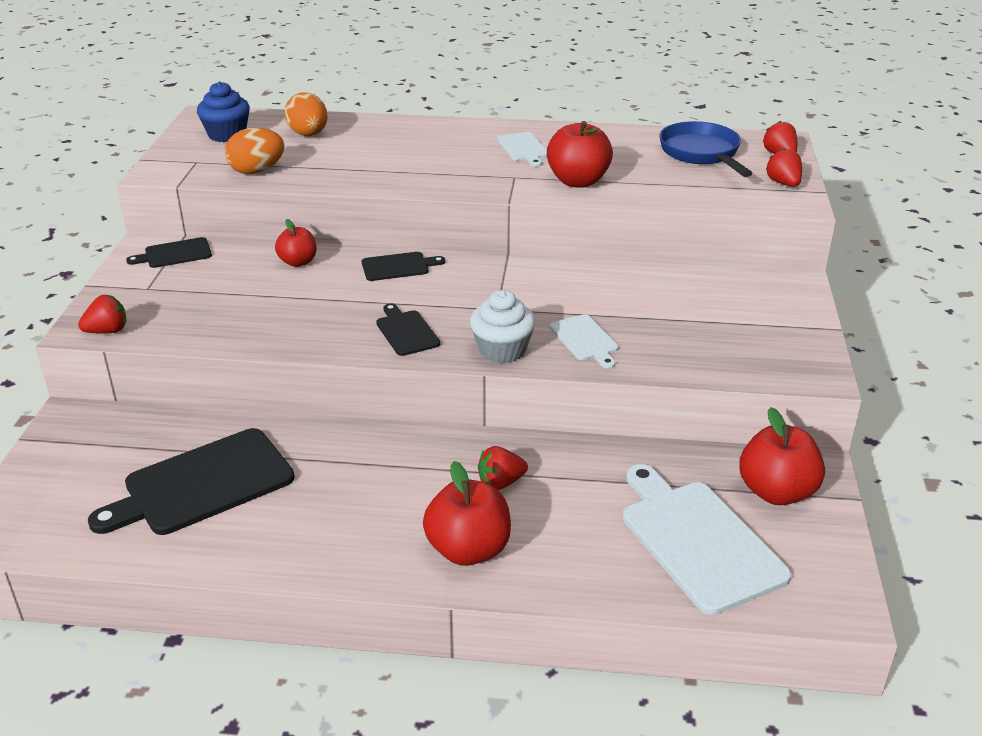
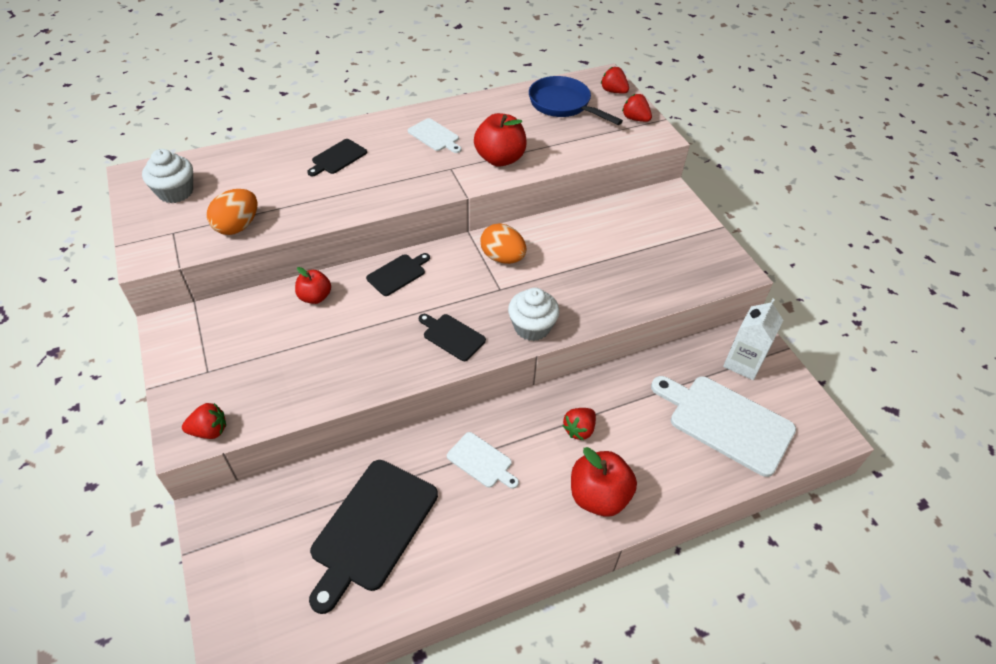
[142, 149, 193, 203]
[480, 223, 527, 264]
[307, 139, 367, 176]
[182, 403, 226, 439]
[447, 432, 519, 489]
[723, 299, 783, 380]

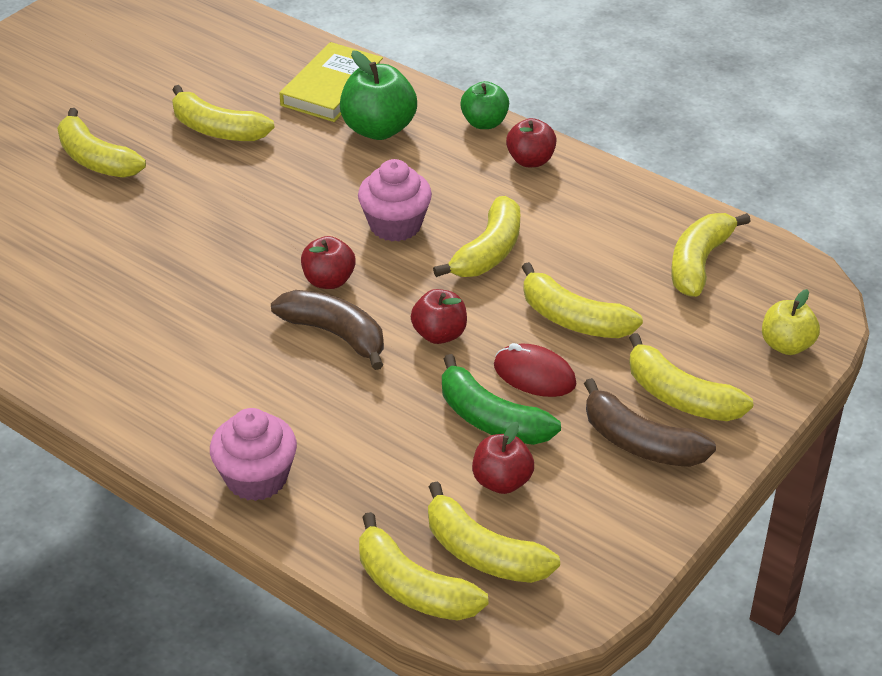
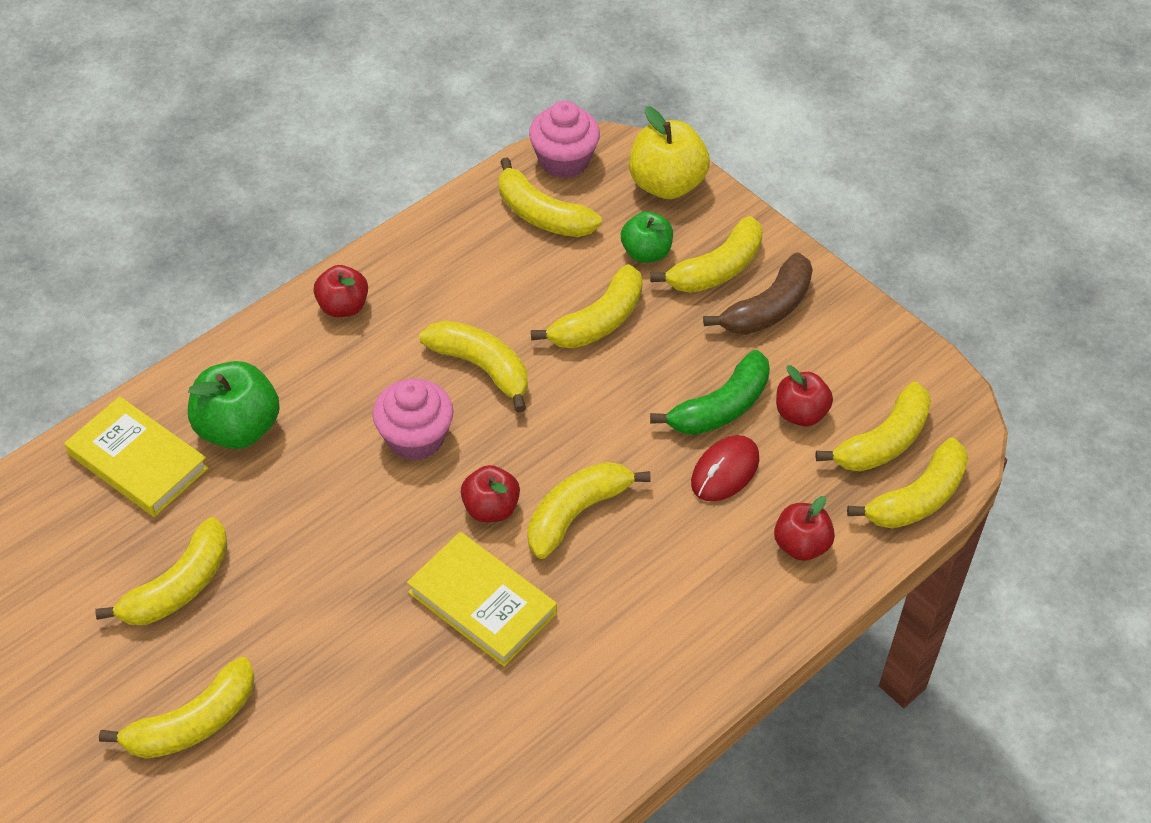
[621, 211, 673, 263]
[774, 496, 835, 561]
[629, 106, 710, 199]
[528, 462, 651, 559]
[691, 435, 759, 502]
[529, 101, 600, 178]
[407, 532, 557, 667]

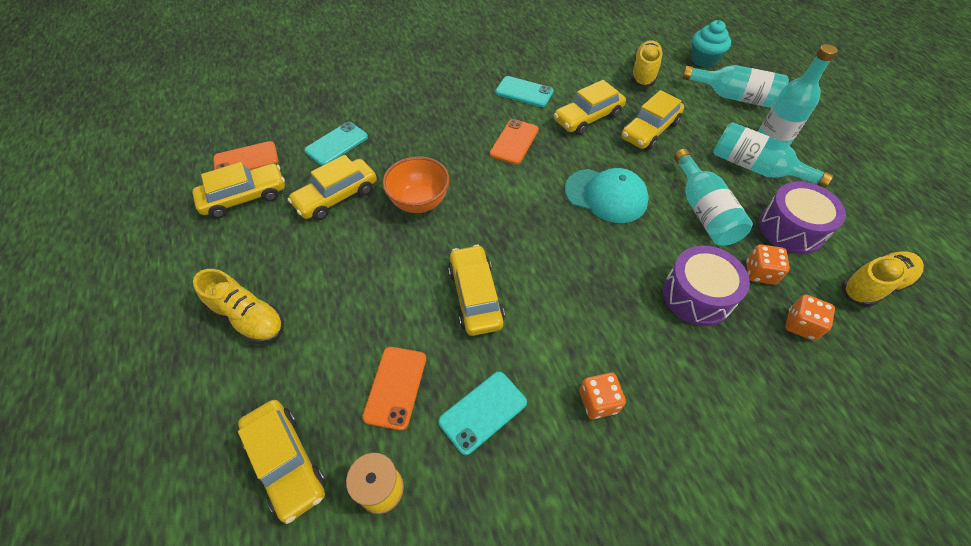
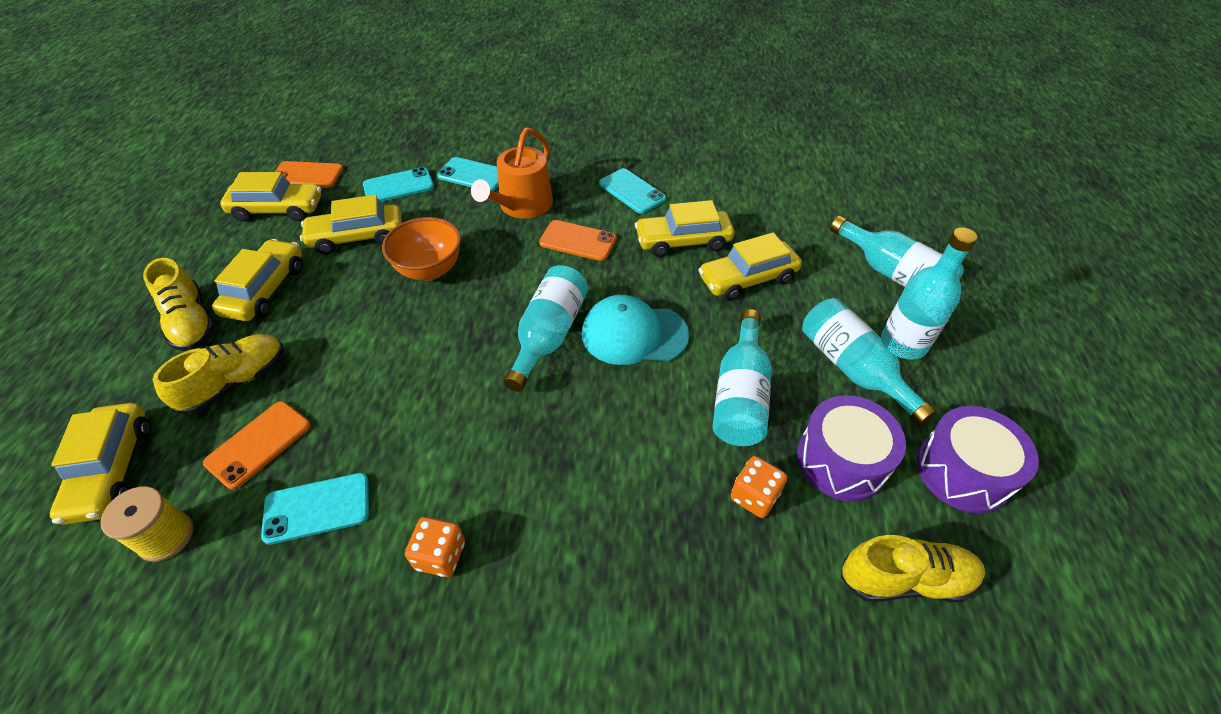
[691, 20, 731, 68] (first image)
[152, 334, 284, 415]
[539, 220, 617, 261]
[582, 295, 689, 365]
[212, 239, 303, 321]
[917, 406, 1039, 513]
[785, 294, 835, 341] (first image)
[471, 128, 553, 219]
[437, 157, 499, 191]
[504, 265, 588, 392]

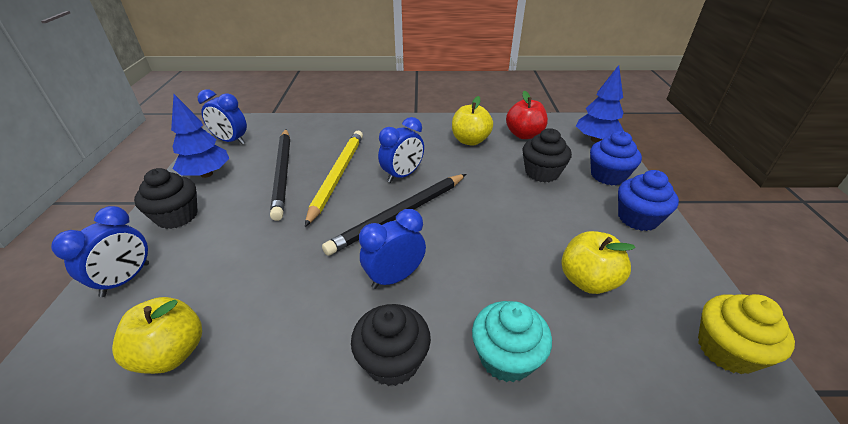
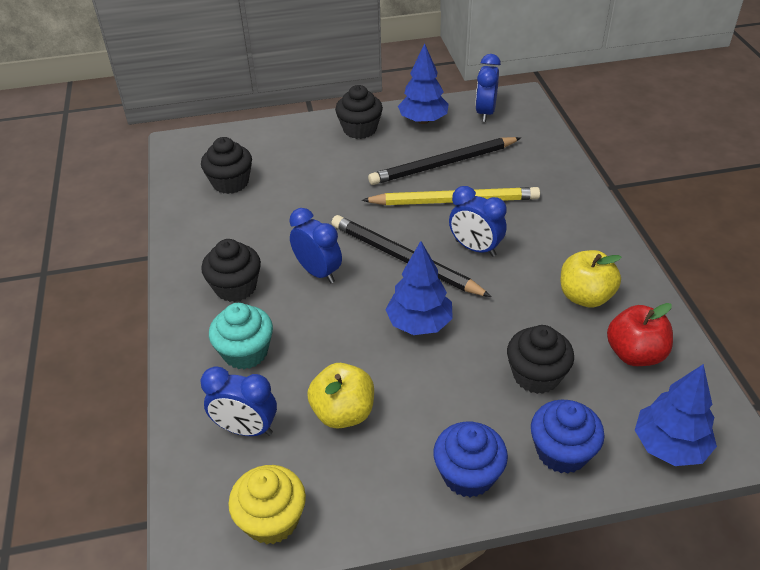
[200, 367, 277, 436]
[201, 137, 252, 194]
[385, 241, 453, 335]

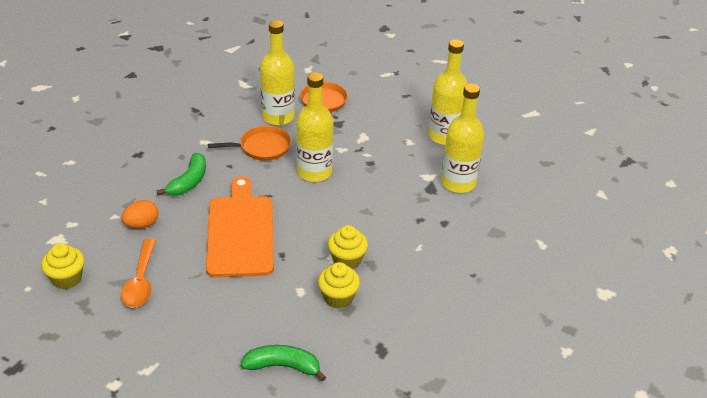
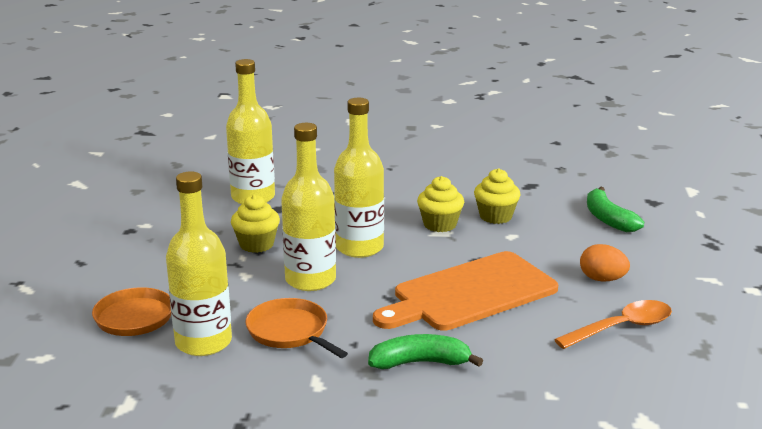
[334, 98, 384, 258]
[580, 244, 630, 282]
[231, 194, 280, 253]

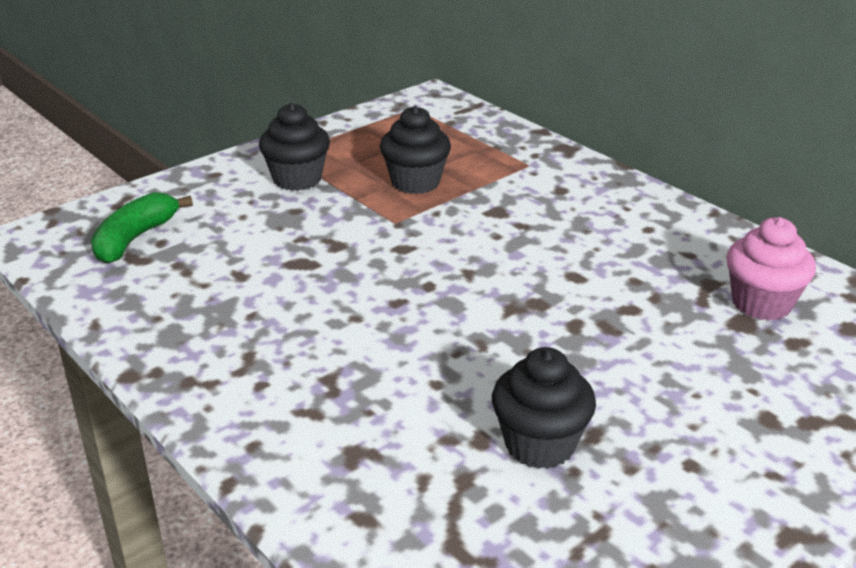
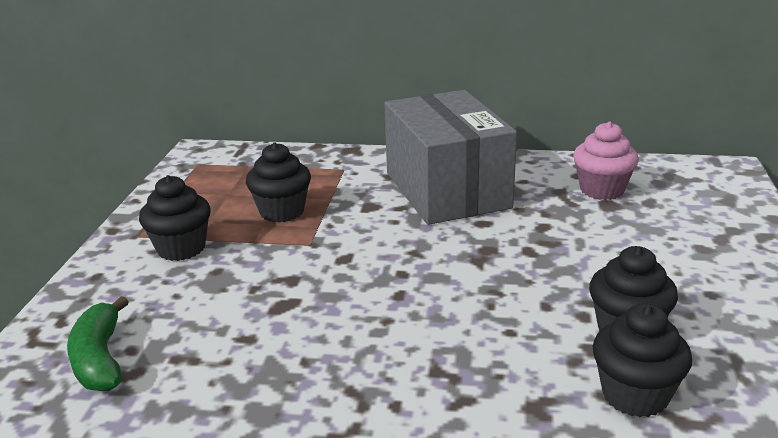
[384, 90, 517, 225]
[593, 303, 692, 417]

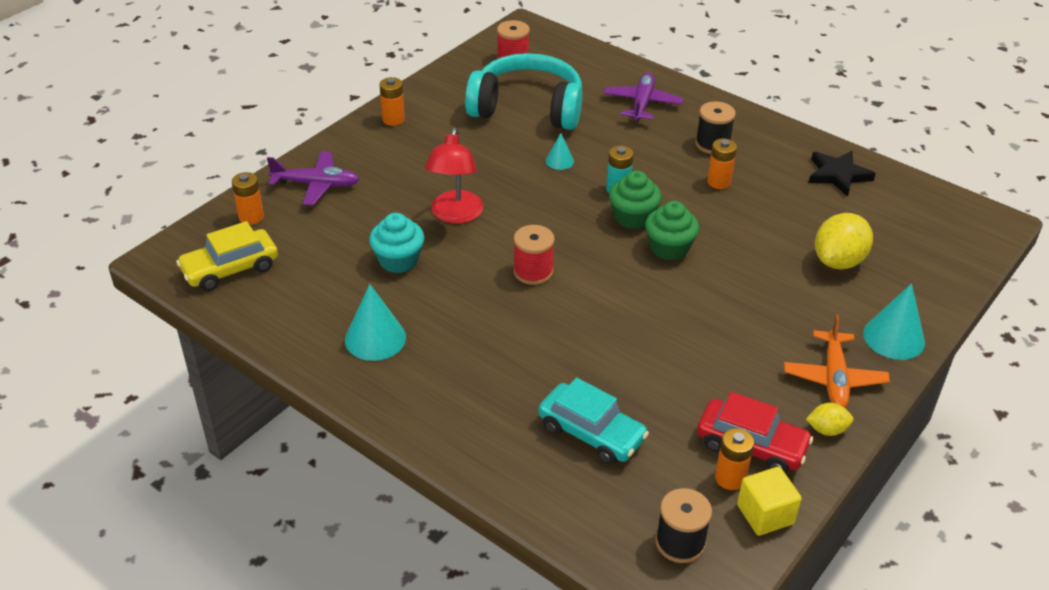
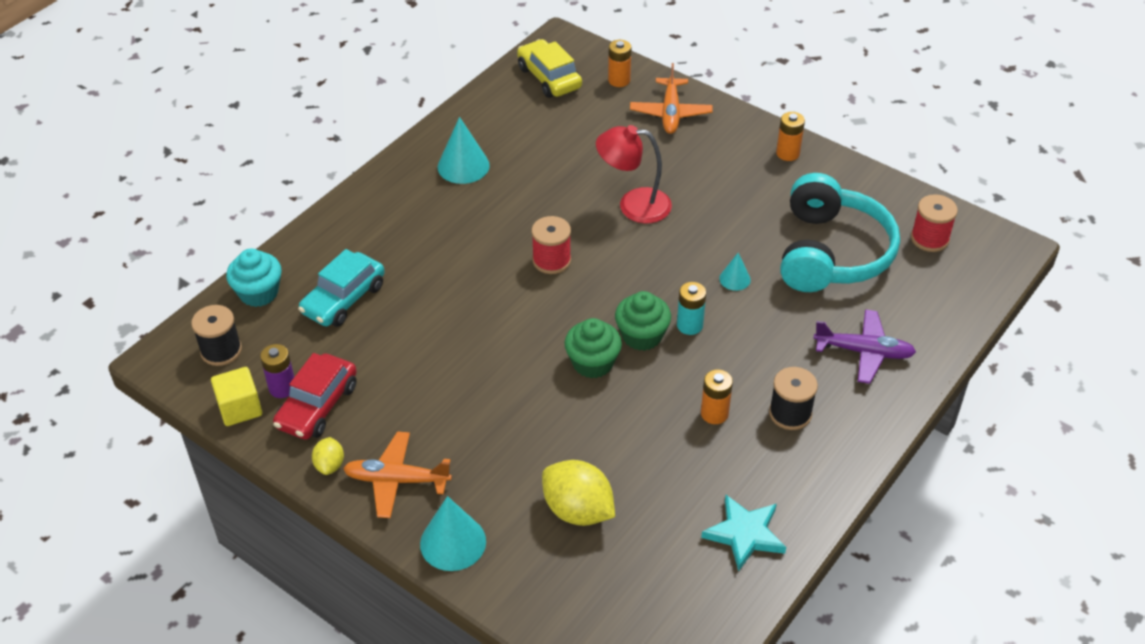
[630, 63, 712, 134]
[701, 495, 786, 571]
[226, 249, 282, 307]
[260, 344, 294, 398]

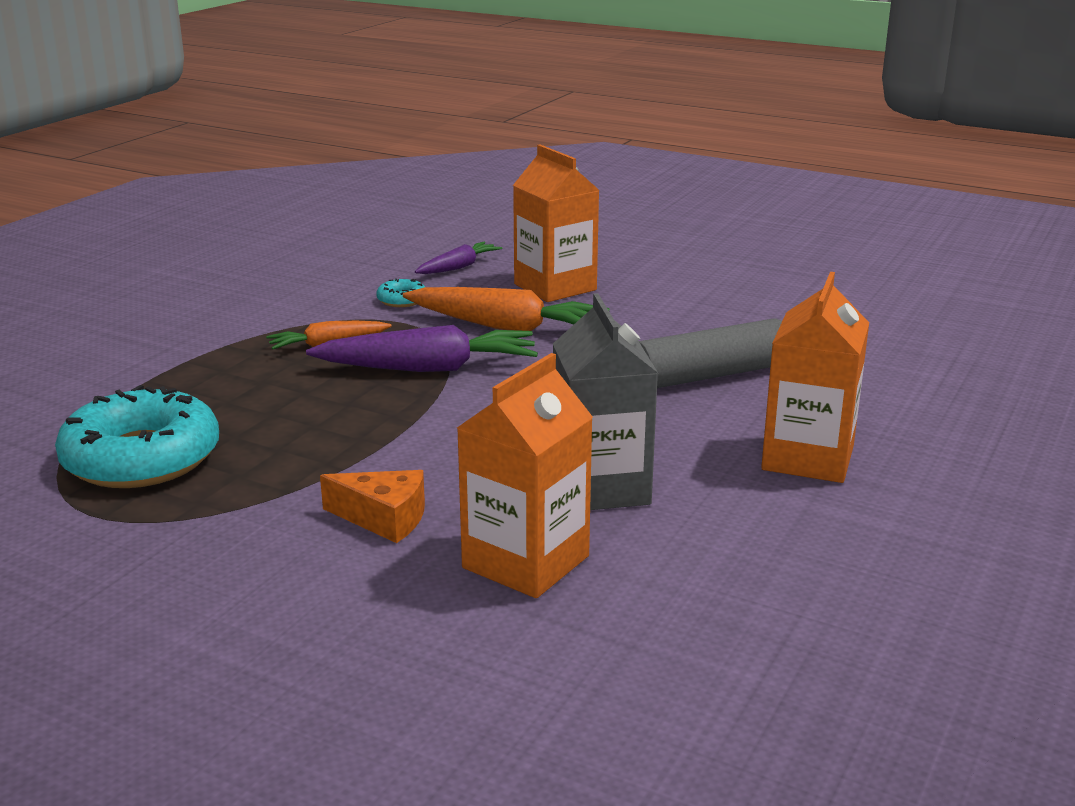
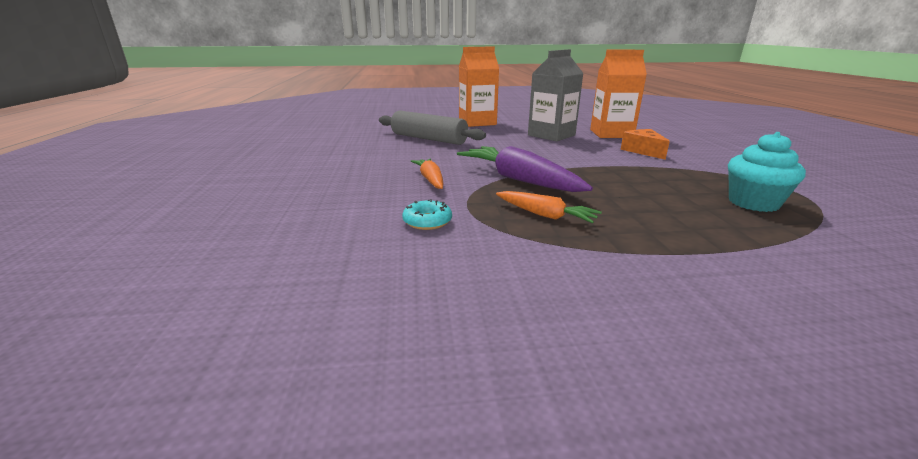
[513, 144, 599, 302] (first image)
[415, 242, 502, 274] (first image)
[411, 159, 443, 189]
[728, 132, 806, 212]

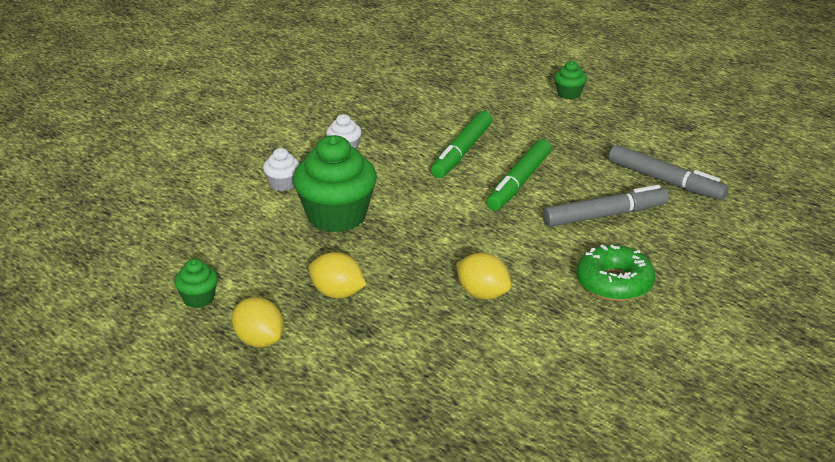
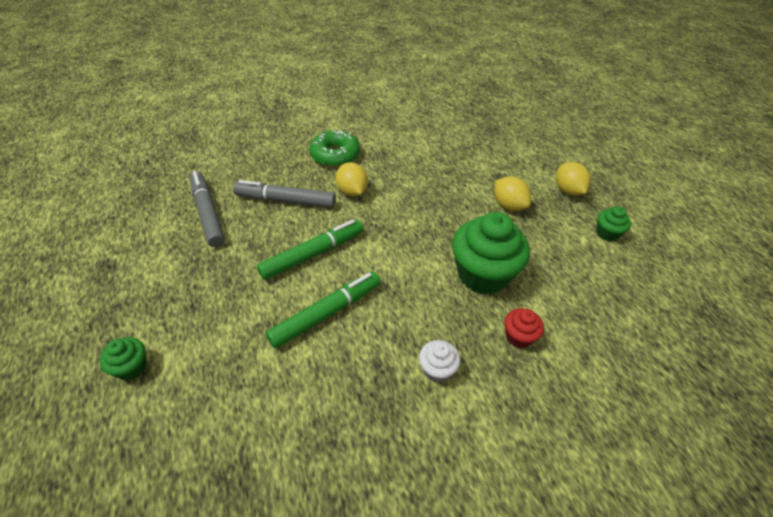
[505, 308, 544, 348]
[336, 162, 368, 197]

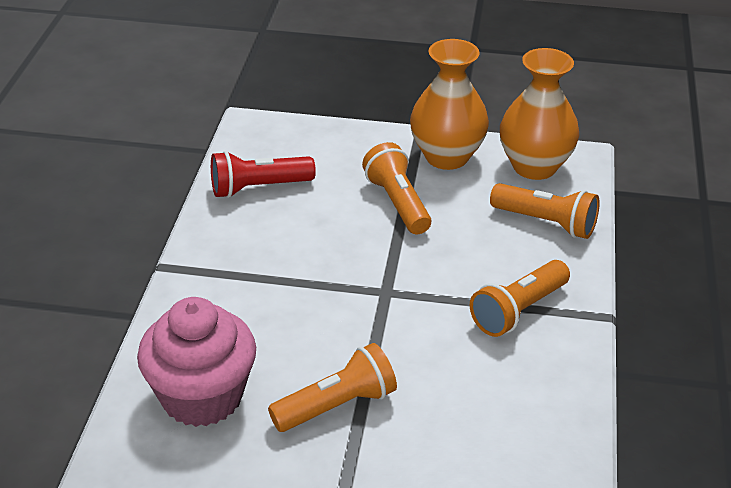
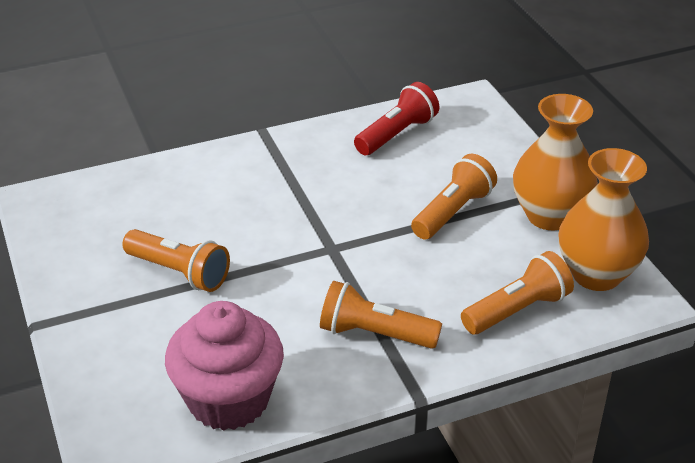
[354, 82, 439, 155]
[461, 251, 574, 334]
[165, 301, 284, 431]

